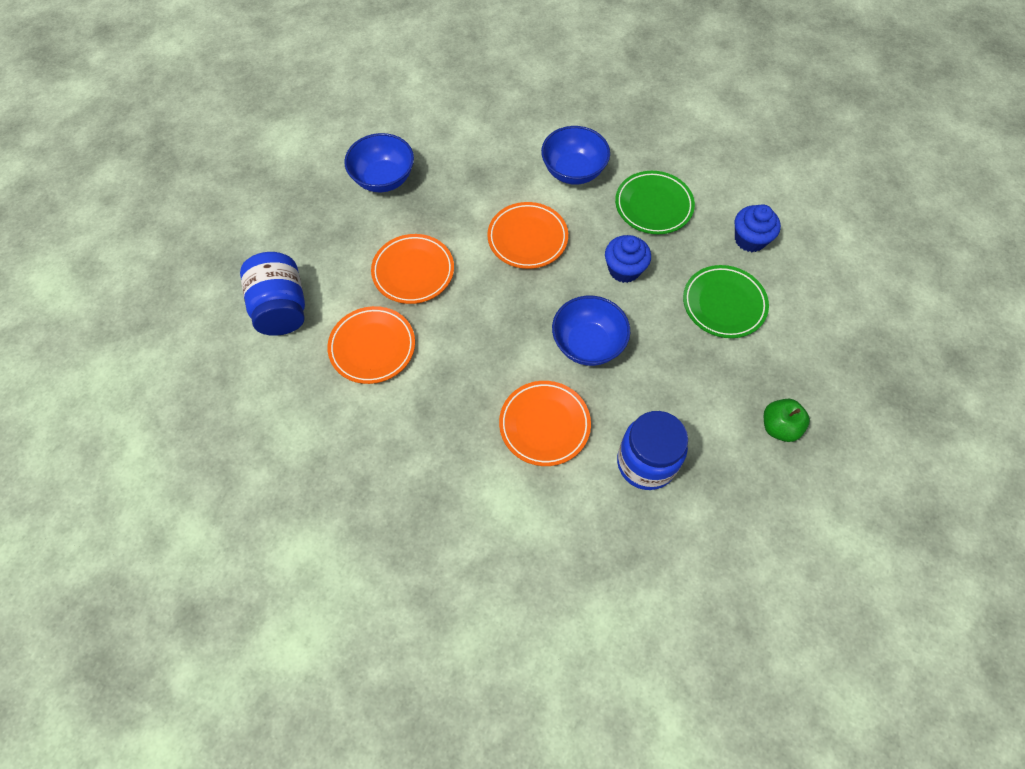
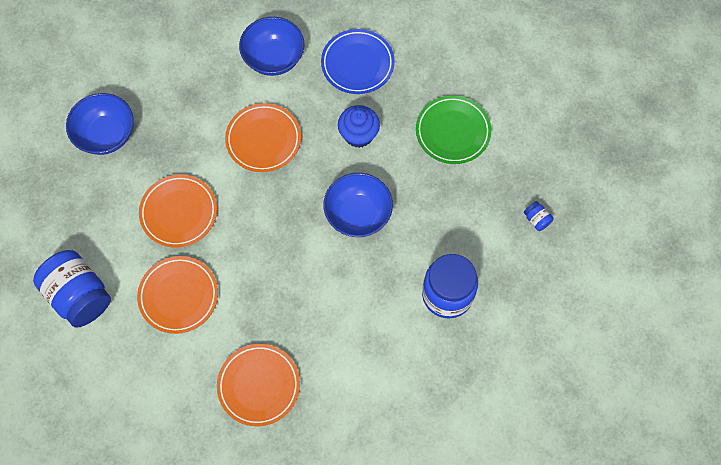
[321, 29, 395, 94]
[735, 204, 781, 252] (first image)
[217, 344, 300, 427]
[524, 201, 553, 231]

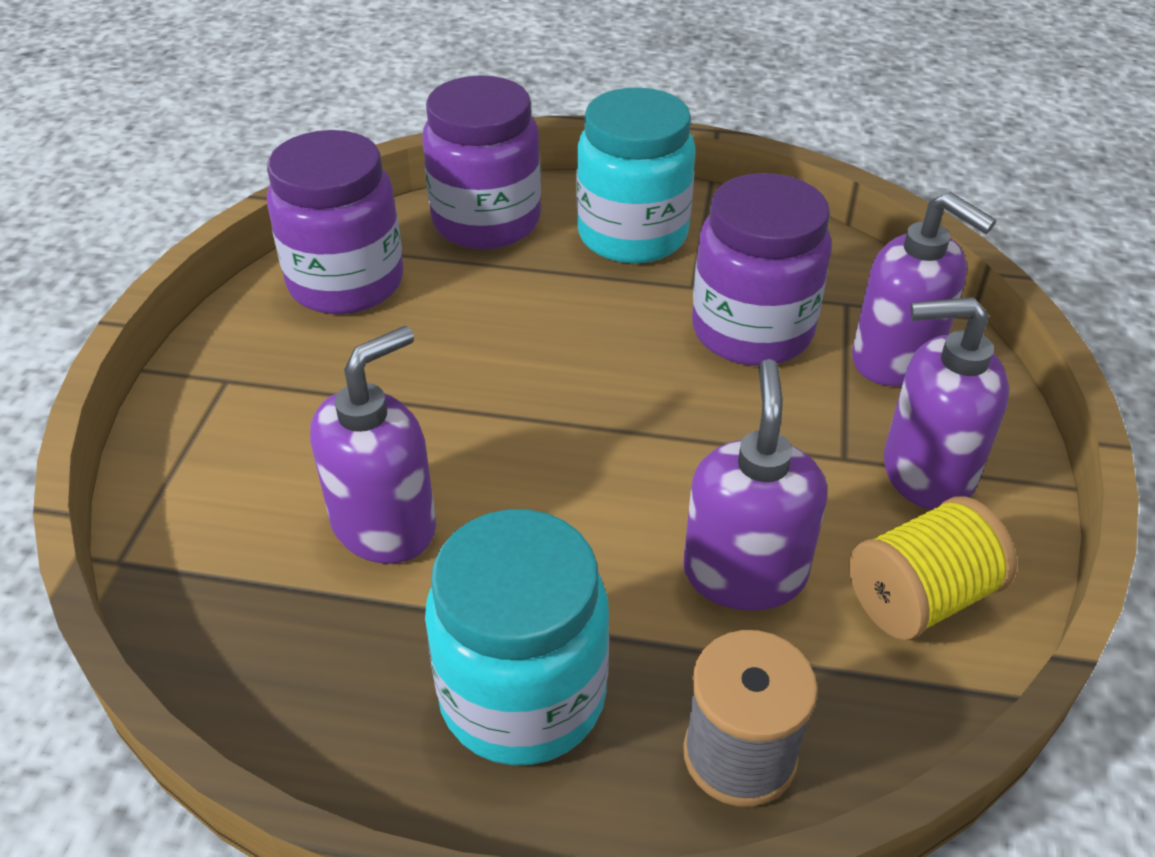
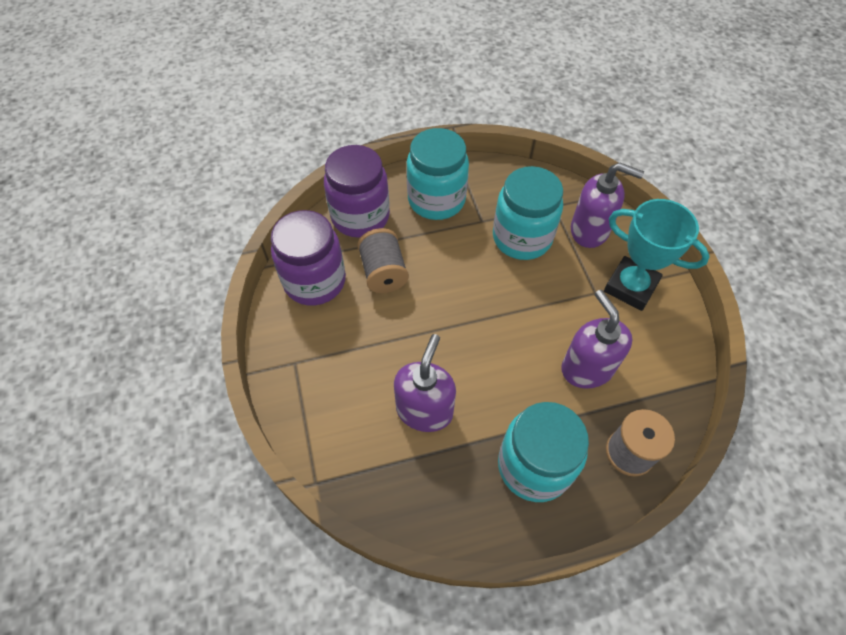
[493, 166, 563, 260]
[604, 199, 710, 311]
[849, 496, 1017, 640] (first image)
[357, 228, 409, 293]

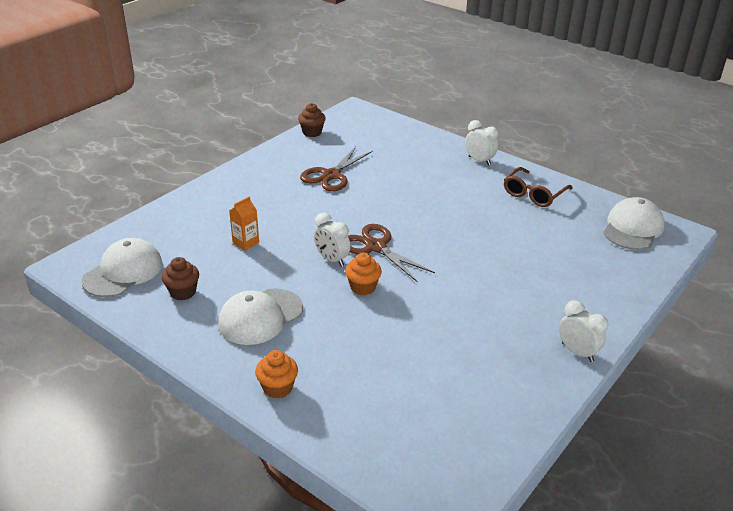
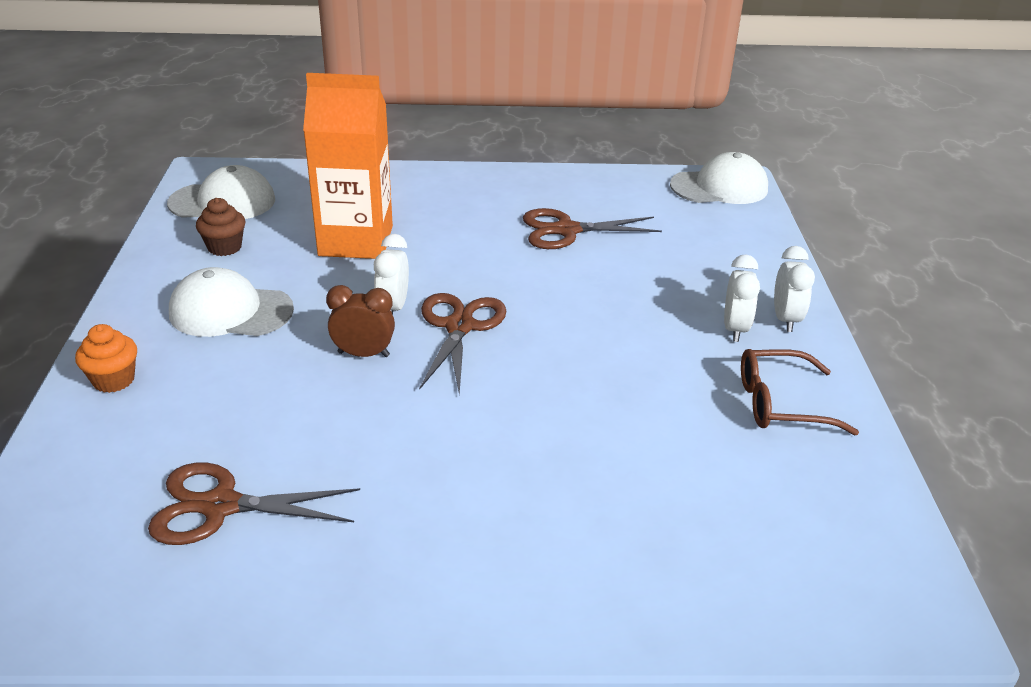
[298, 103, 326, 137] (first image)
[303, 73, 393, 259]
[670, 152, 768, 204]
[326, 285, 395, 357]
[724, 254, 760, 342]
[148, 463, 360, 545]

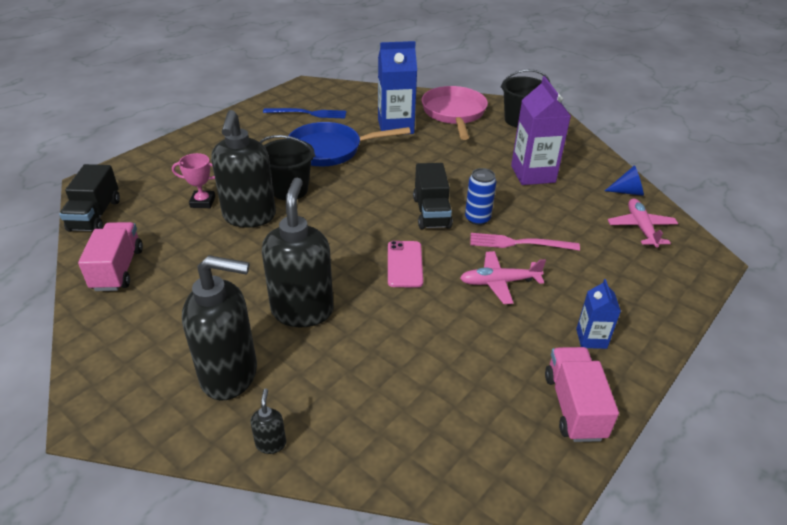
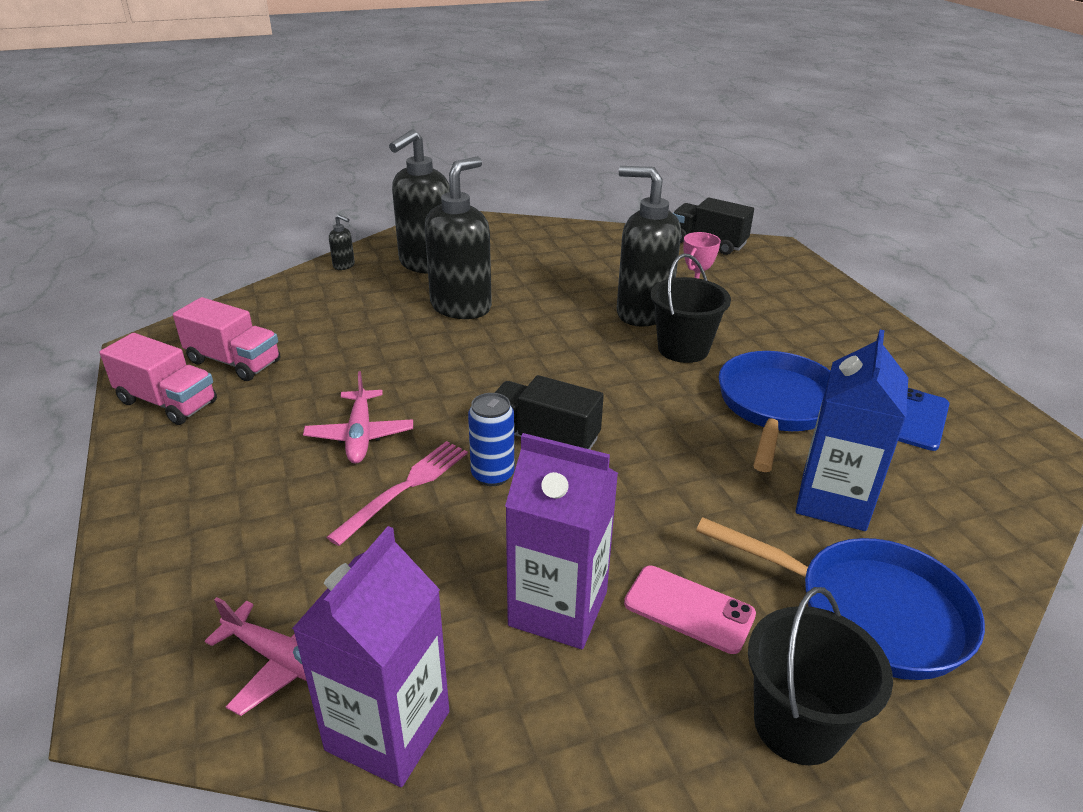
[696, 517, 985, 680]
[898, 388, 949, 451]
[292, 526, 449, 787]
[425, 156, 492, 319]
[173, 297, 280, 381]
[624, 565, 756, 654]
[303, 371, 413, 463]
[576, 279, 621, 349] (first image)

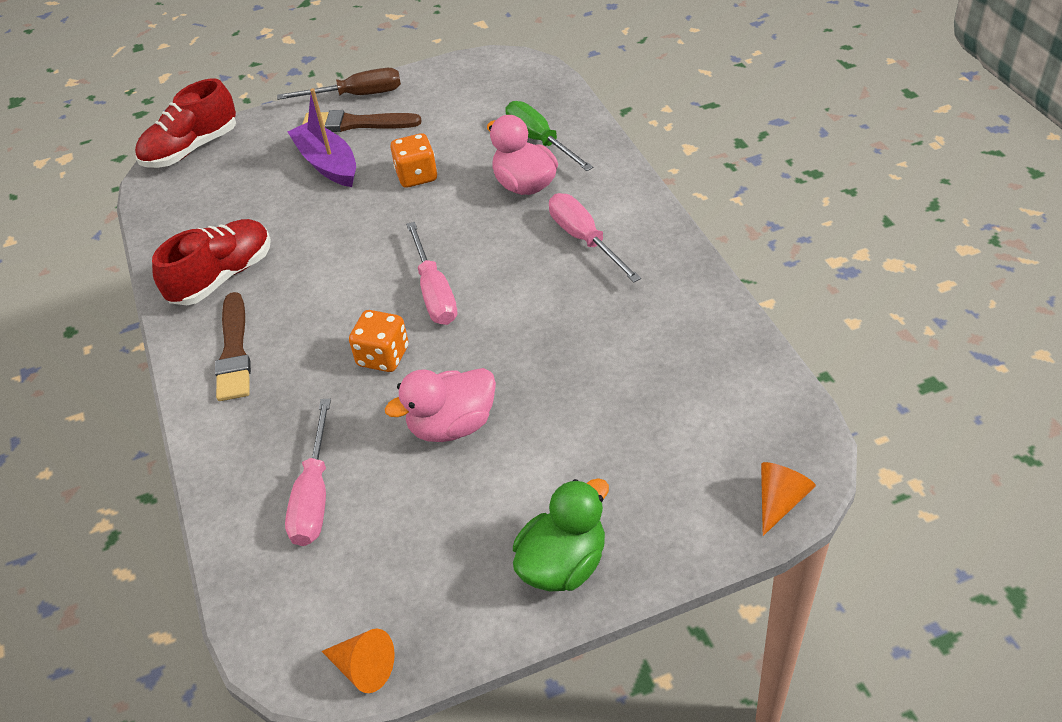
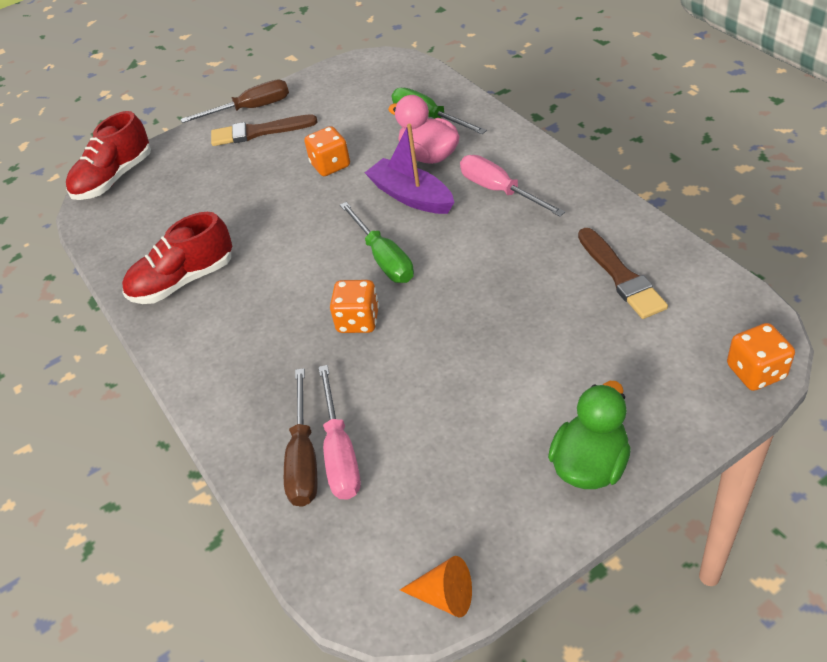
[365, 124, 454, 214]
[122, 212, 232, 304]
[340, 202, 414, 283]
[578, 228, 668, 319]
[385, 368, 496, 442] (first image)
[727, 323, 795, 391]
[284, 368, 318, 507]

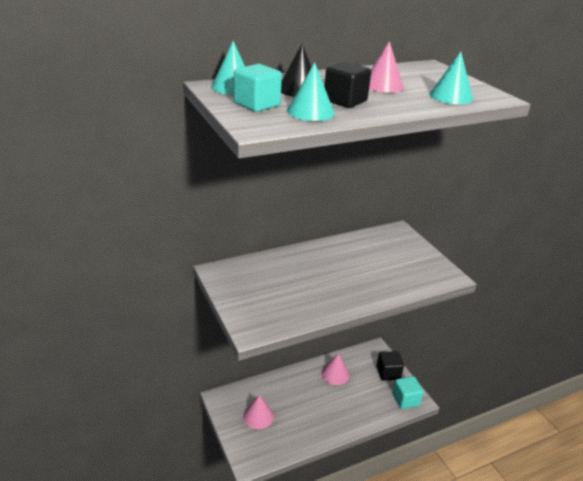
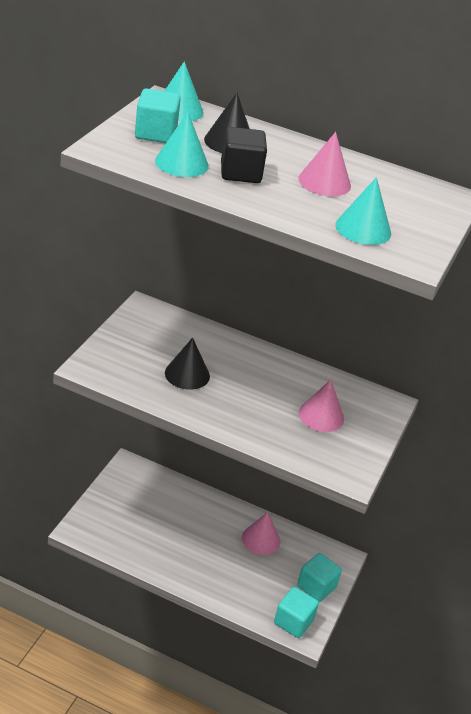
[297, 553, 342, 602]
[299, 380, 344, 432]
[165, 338, 210, 390]

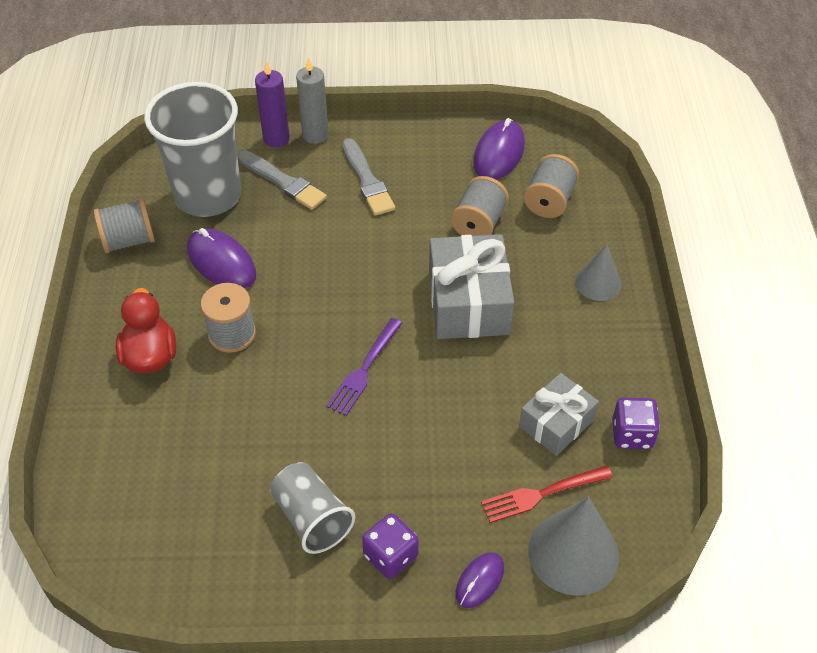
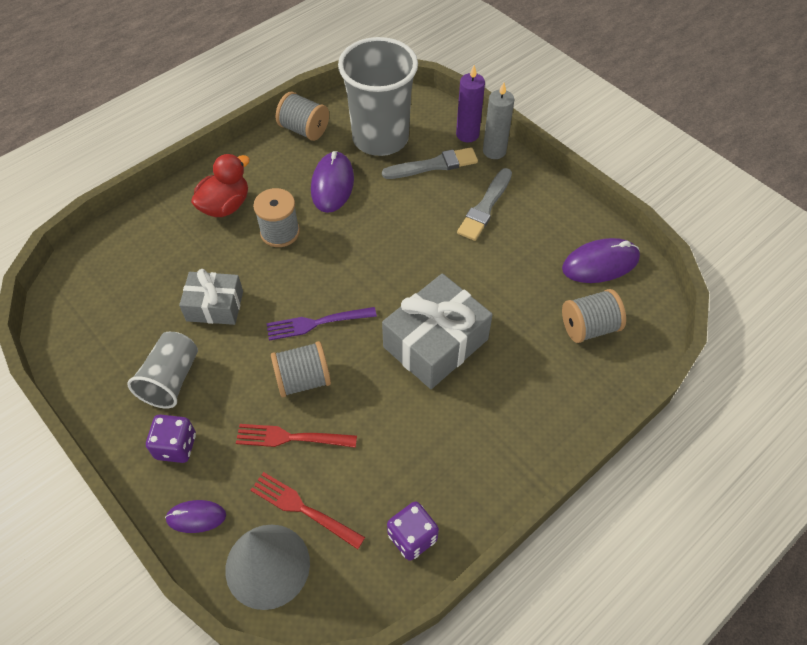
[382, 147, 478, 179]
[271, 341, 331, 397]
[575, 244, 622, 301] (first image)
[179, 269, 243, 325]
[236, 424, 357, 448]

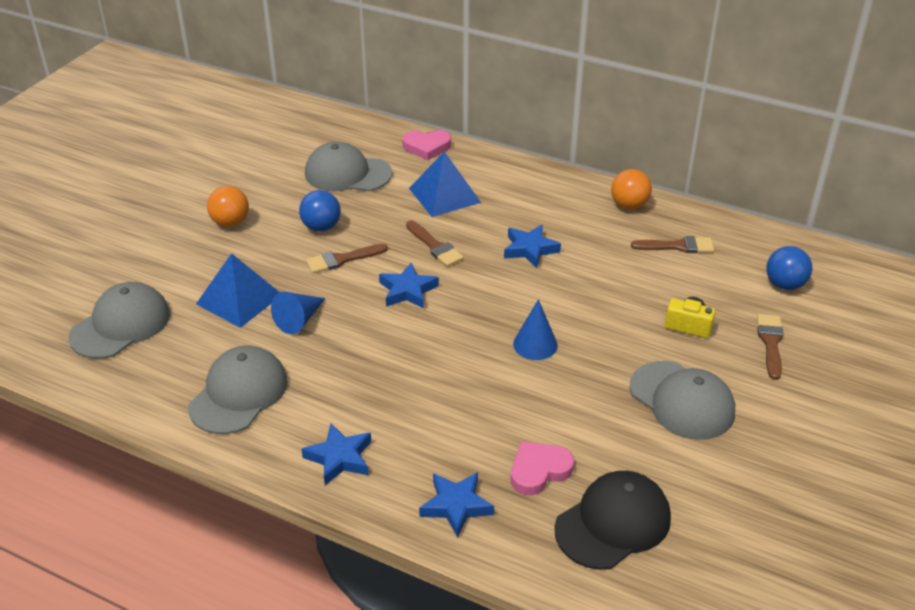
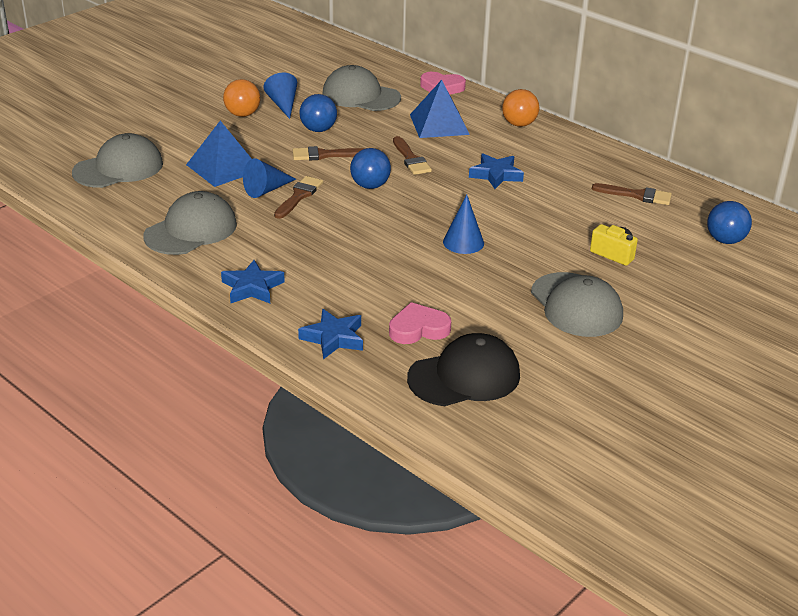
[502, 89, 539, 127]
[350, 148, 391, 189]
[274, 176, 323, 219]
[264, 73, 297, 119]

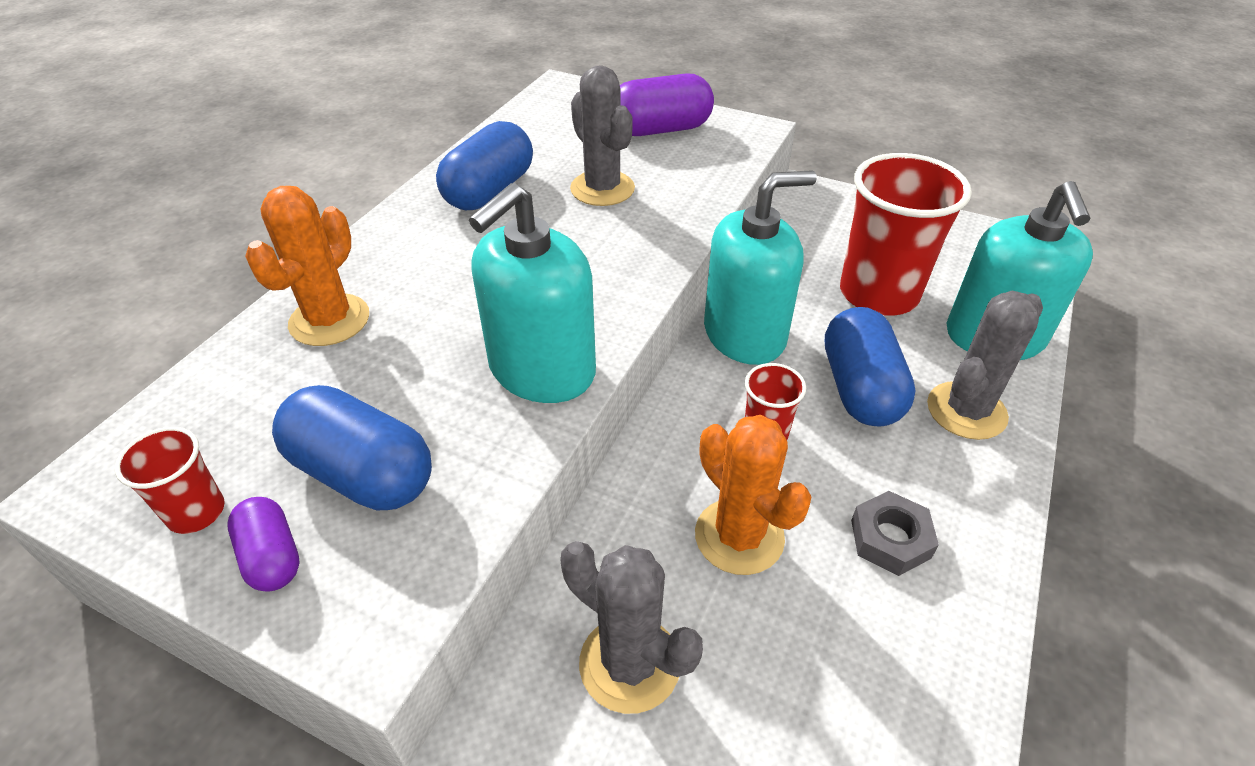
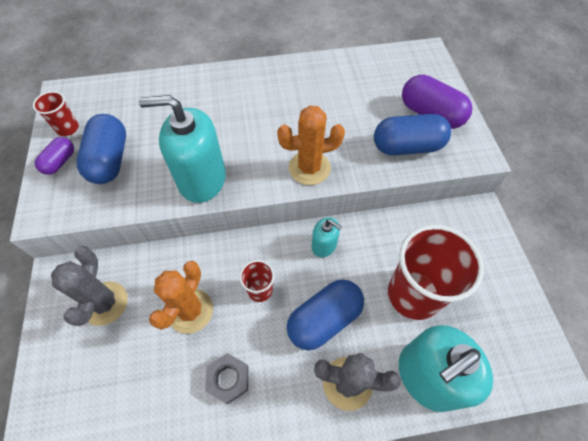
[570, 65, 635, 206] (first image)
[374, 114, 451, 155]
[312, 217, 342, 257]
[277, 105, 345, 185]

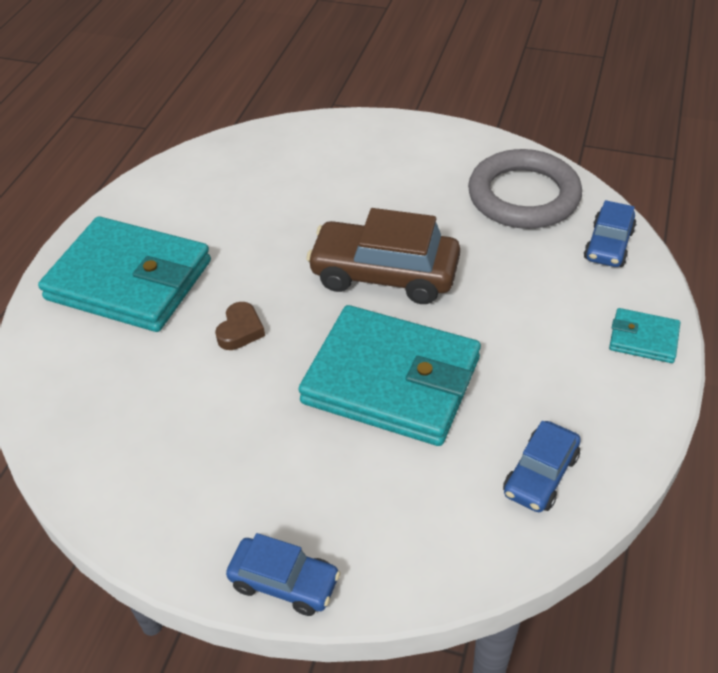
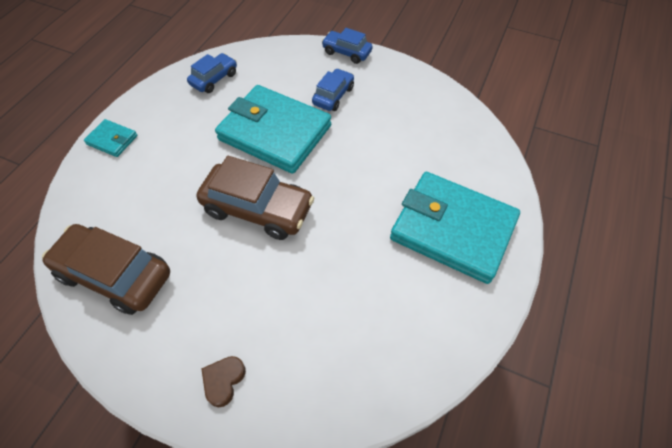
[42, 224, 170, 315]
[312, 68, 354, 111]
[201, 356, 246, 407]

